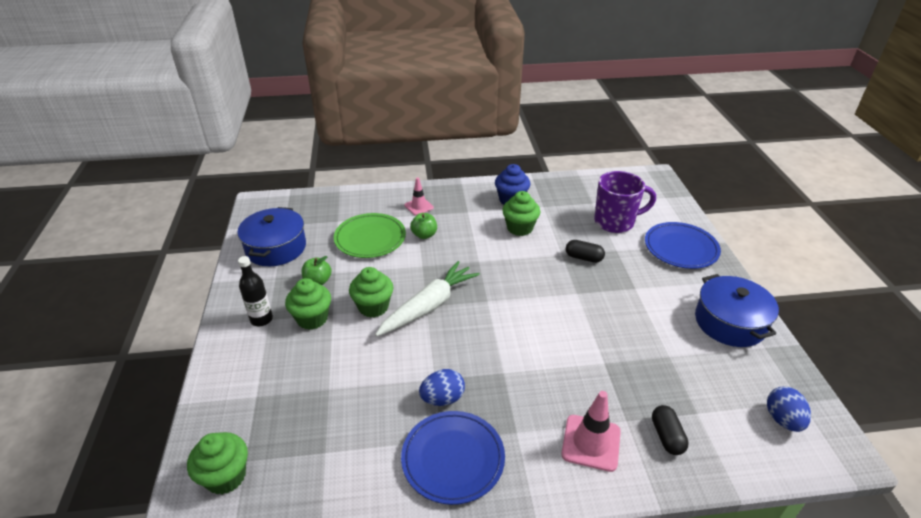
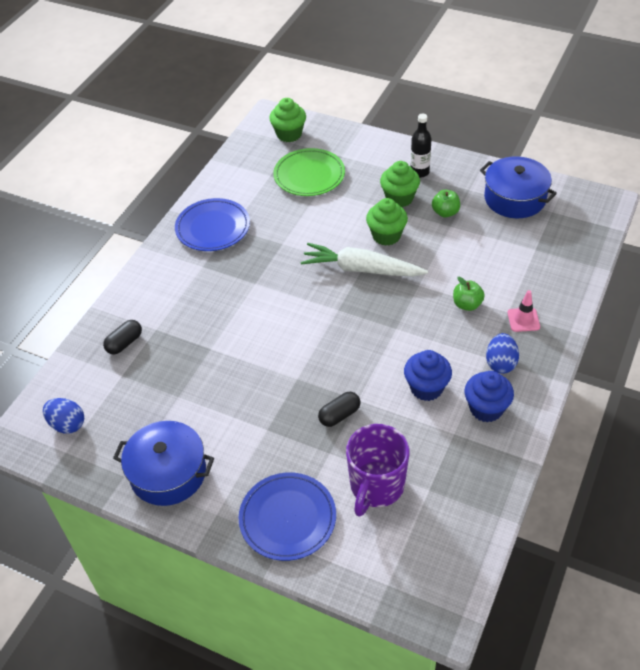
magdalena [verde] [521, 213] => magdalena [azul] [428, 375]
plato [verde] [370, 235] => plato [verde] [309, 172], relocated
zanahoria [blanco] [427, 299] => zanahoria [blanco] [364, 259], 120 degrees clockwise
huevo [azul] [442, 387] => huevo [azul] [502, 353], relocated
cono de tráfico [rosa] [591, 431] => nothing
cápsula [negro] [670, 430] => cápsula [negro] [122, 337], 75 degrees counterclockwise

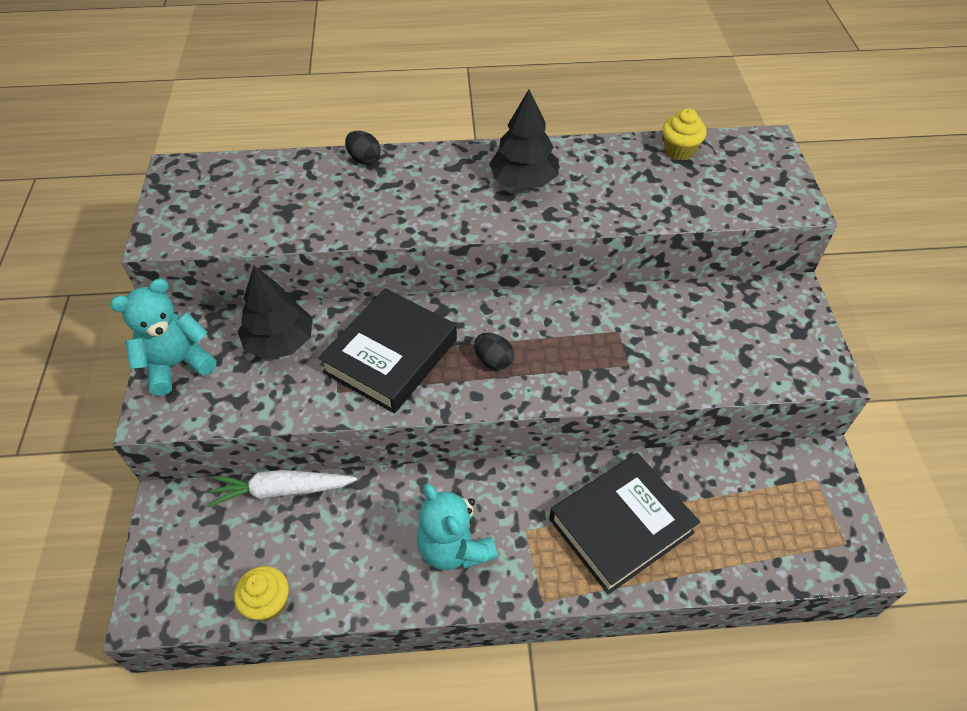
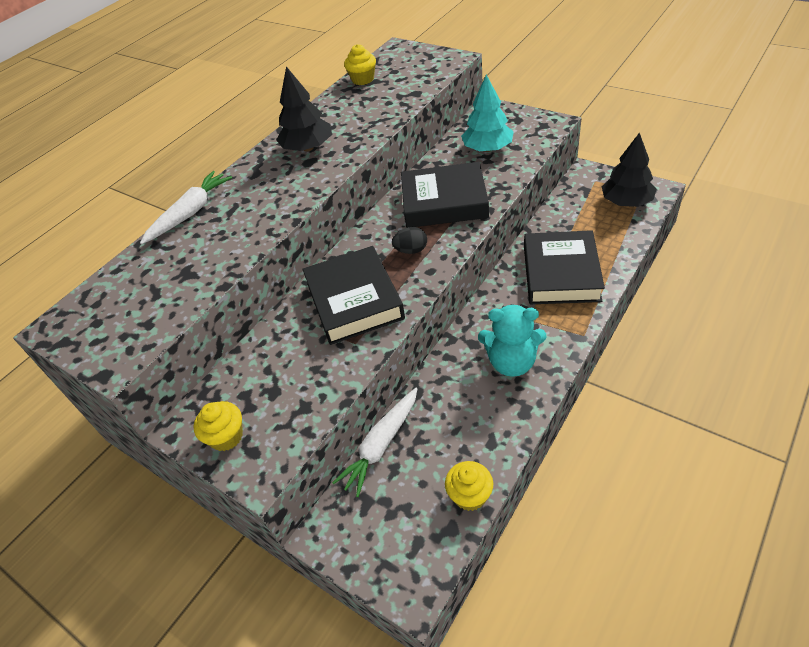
huevo [negro] [363, 148] => zanahoria [blanco] [186, 207]
árbol [negro] [275, 313] => árbol [negro] [629, 169], relocated
osito [turquesa] [163, 337] => magdalena [amarillo] [218, 426]
nothing => árbol [turquesa] [487, 113]
nothing => libro [negro] [445, 195]

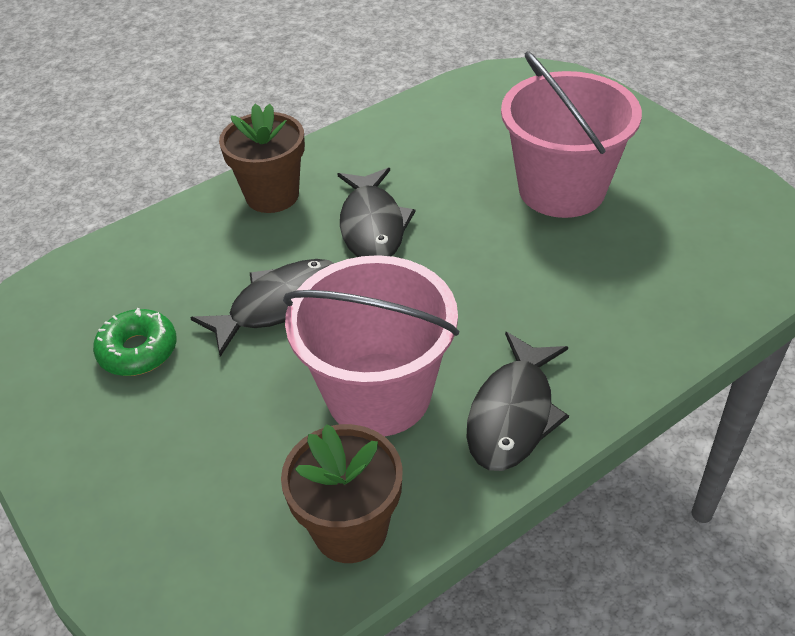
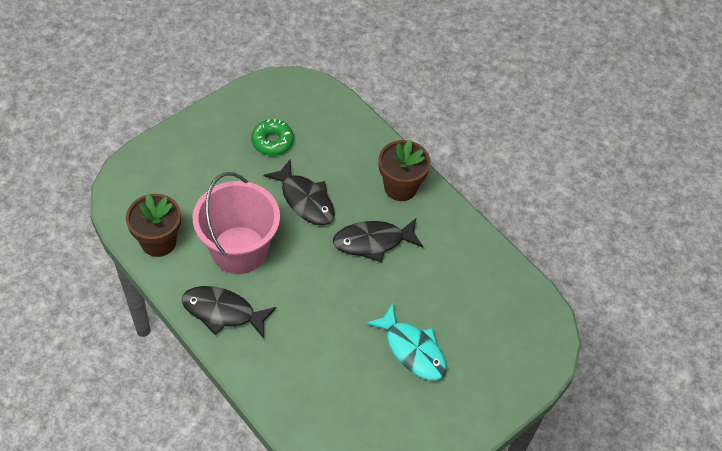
balde [rosa] [571, 134] => pez [turquesa] [406, 342]

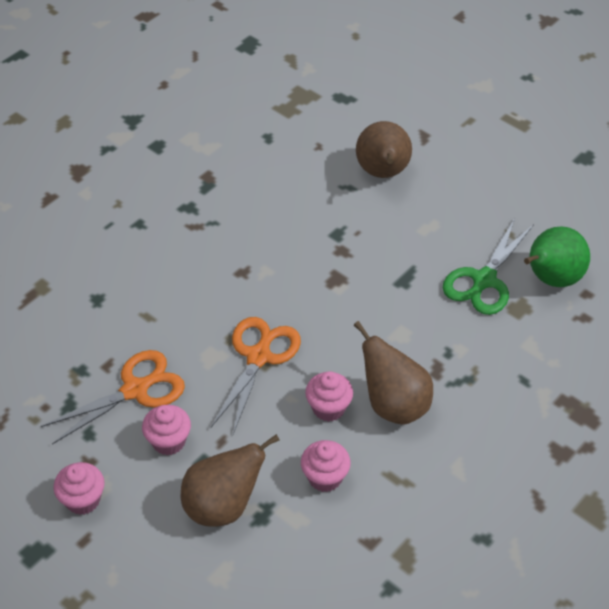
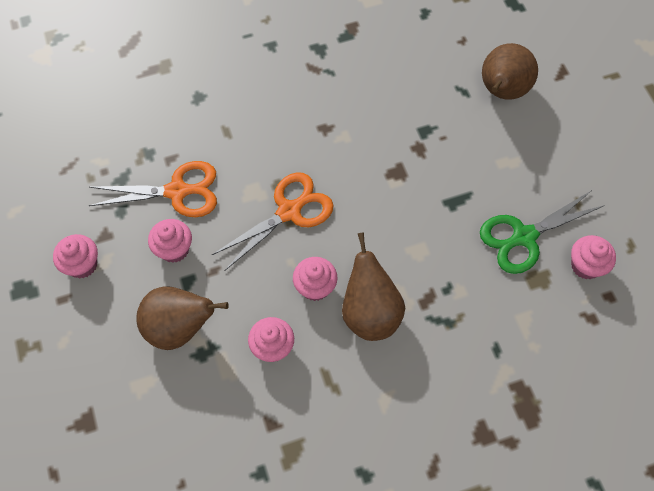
pera [verde] [557, 257] => magdalena [rosa] [593, 257]

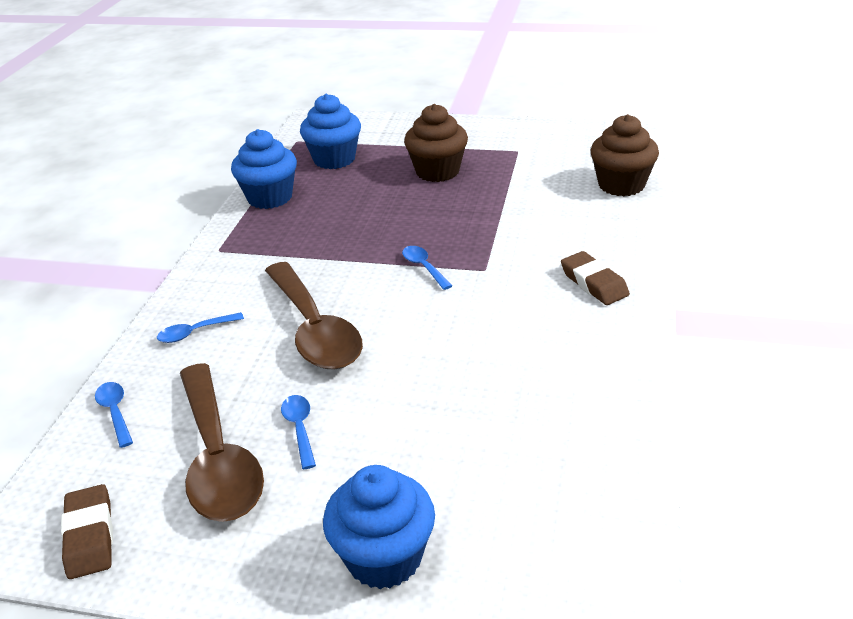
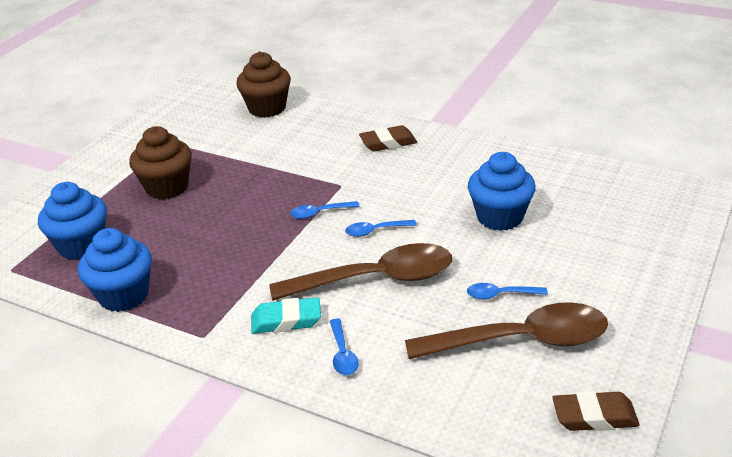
cuchara [azul] [114, 415] => cuchara [azul] [381, 228], relocated
magdalena [azul] [379, 527] => magdalena [azul] [502, 191], relocated
nothing => goma de borrar [turquesa] [286, 315]

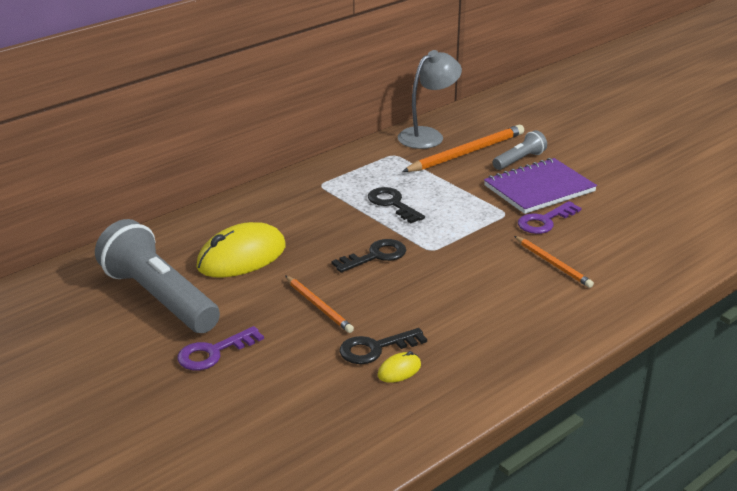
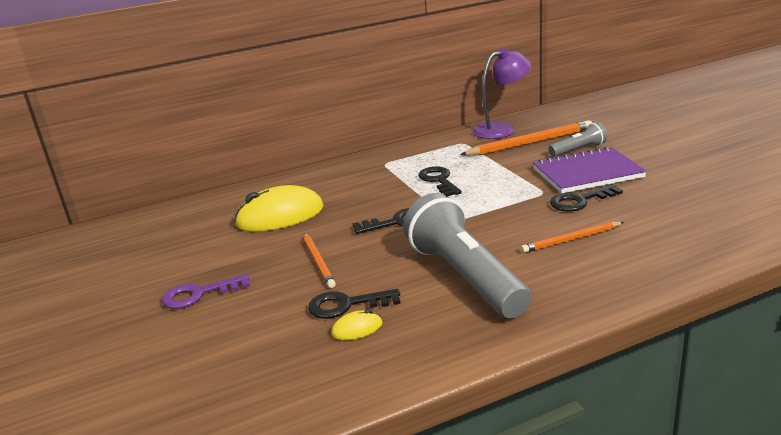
lámpara [gris] [430, 99] => lámpara [morado] [501, 93]
llave [morado] [550, 217] => llave [negro] [586, 198]
lámpara de mano [gris] [157, 276] => lámpara de mano [gris] [467, 255], relocated
lápiz [naranja] [554, 262] => lápiz [naranja] [572, 237], 90 degrees clockwise

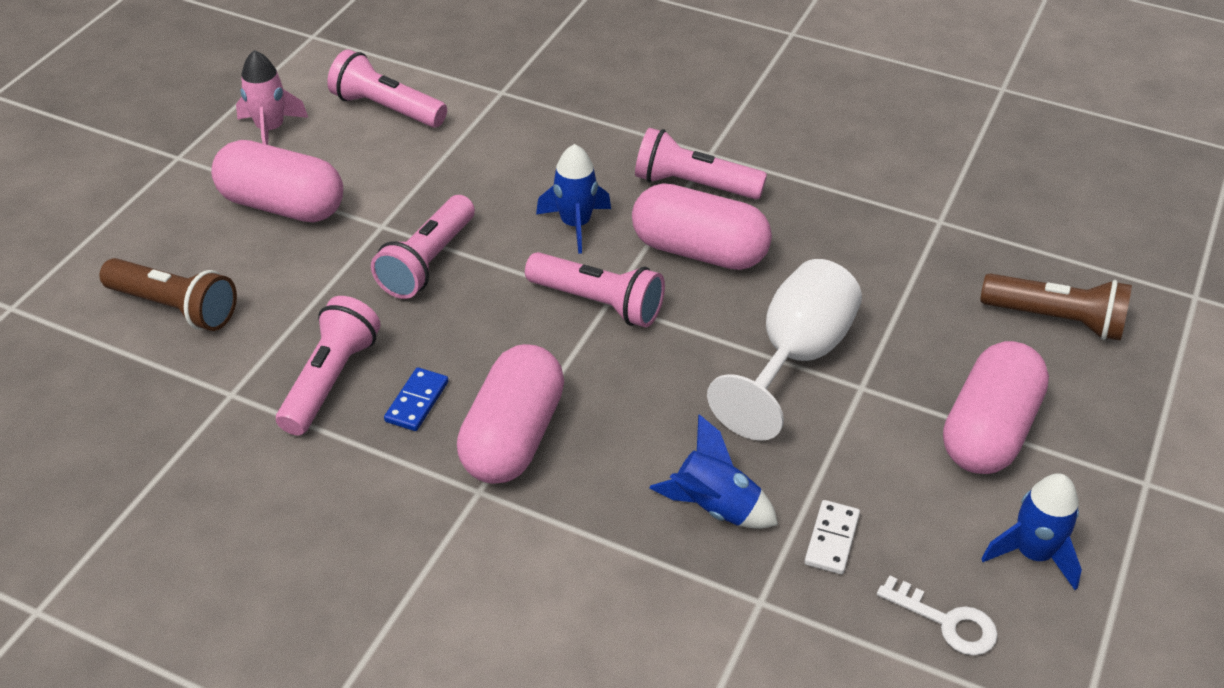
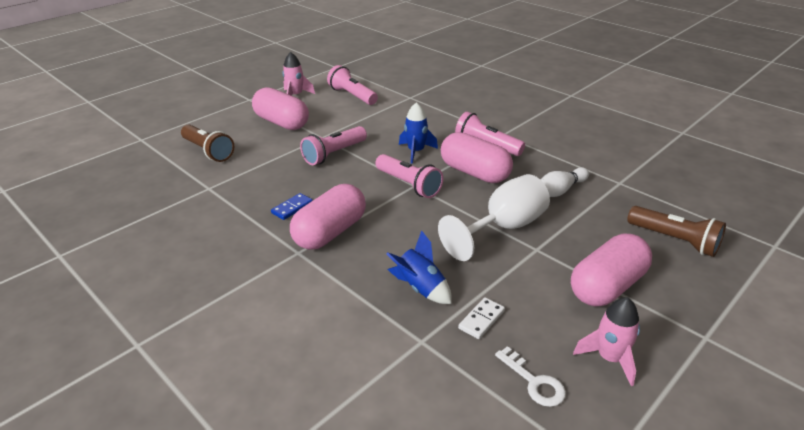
lámpara de mano [rosa] [328, 365] => nothing
cohete [azul] [1031, 531] => cohete [rosa] [606, 341]
nothing => bolo [blanco] [565, 182]

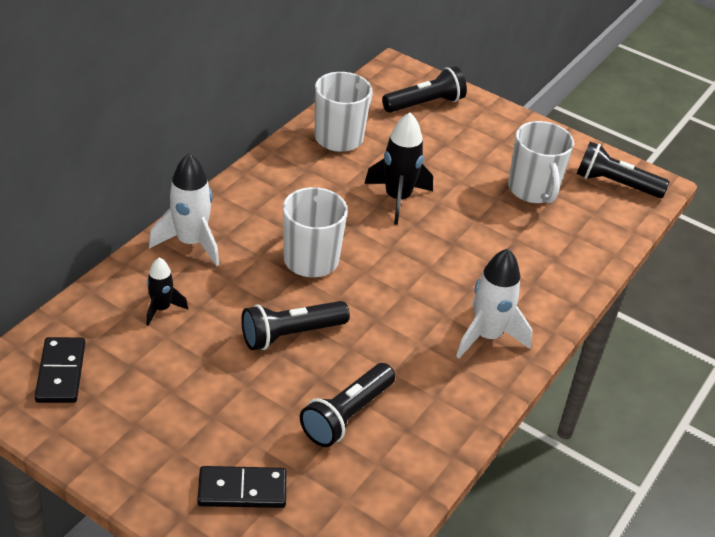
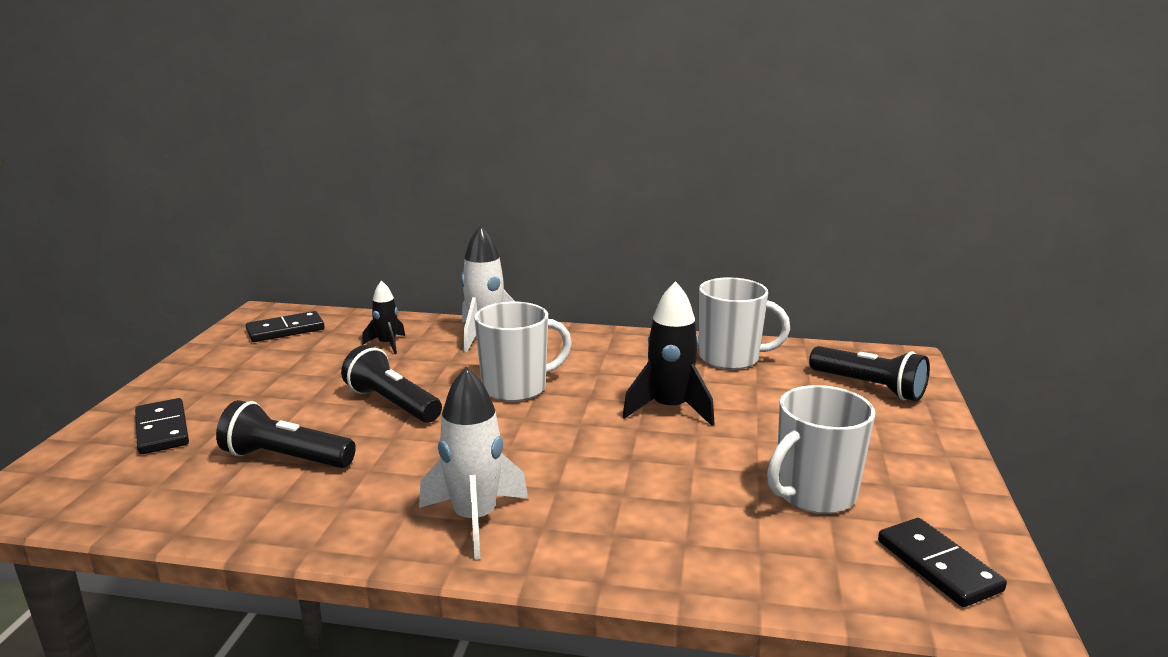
lámpara de mano [negro] [623, 170] => ficha de dominó [negro] [942, 562]

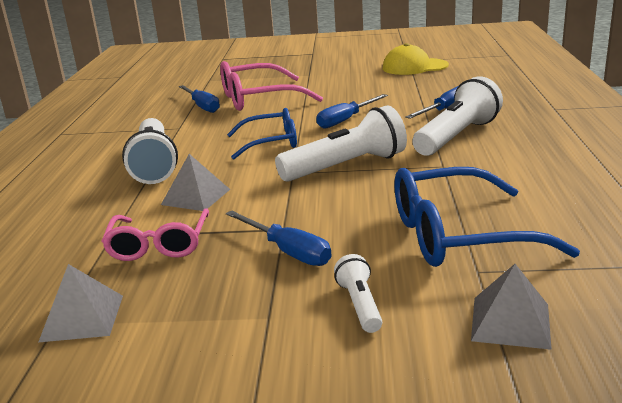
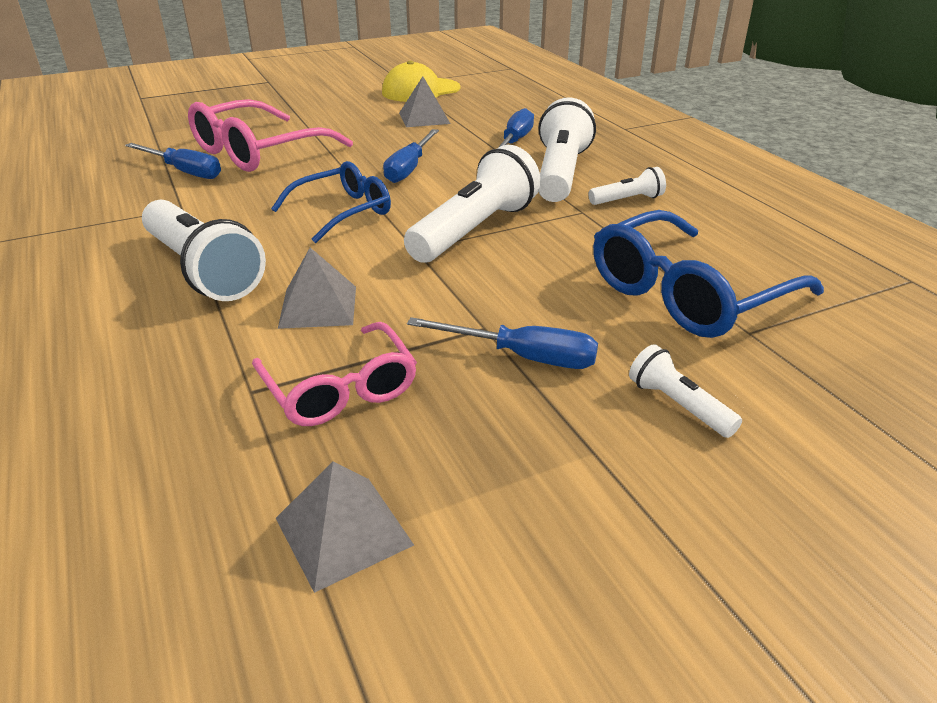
pirámide [gris] [511, 307] => pirámide [gris] [424, 101], relocated
nothing => lámpara de mano [blanco] [627, 186]

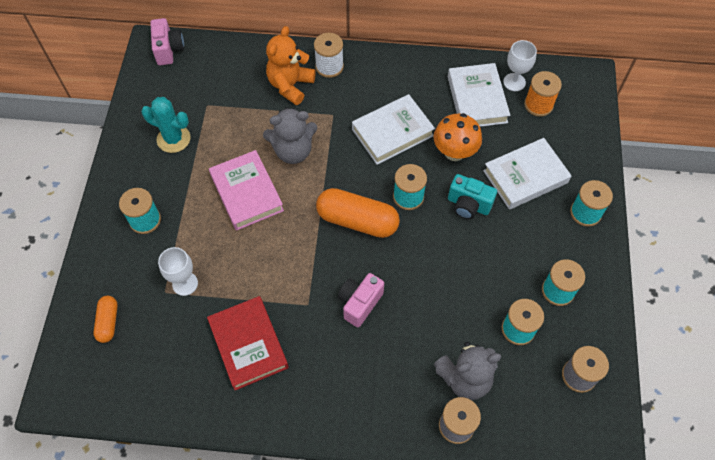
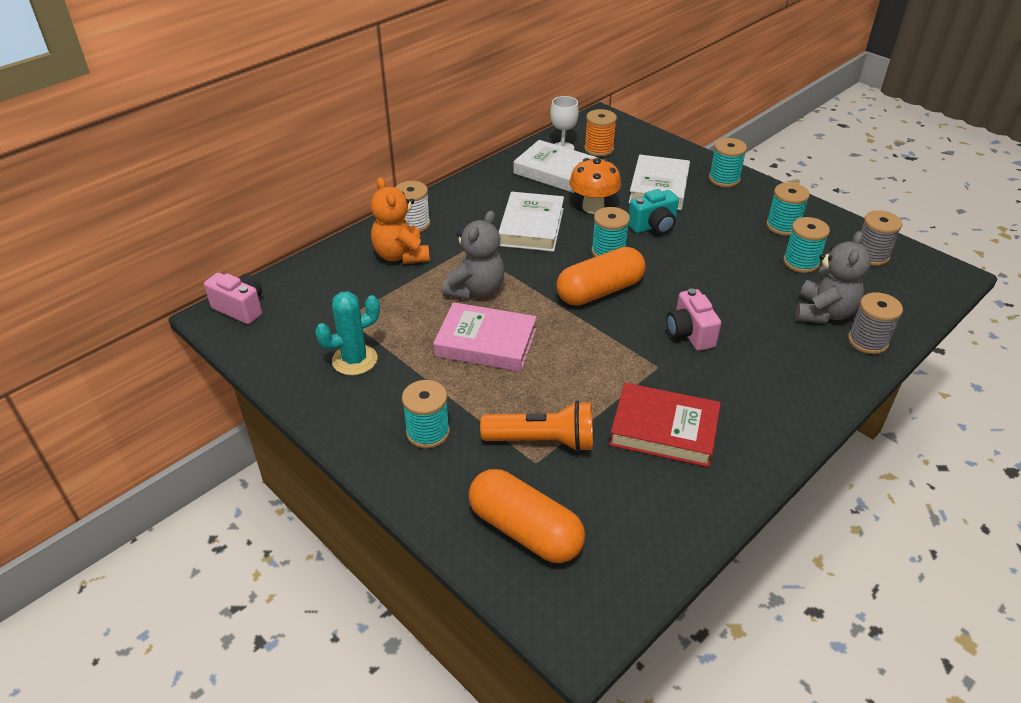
copa [blanco] [178, 271] => lámpara de mano [naranja] [536, 426]
cápsula [naranja] [106, 319] => cápsula [naranja] [527, 516], x1.87

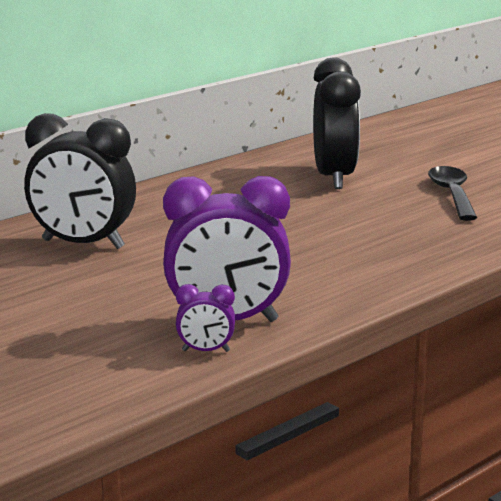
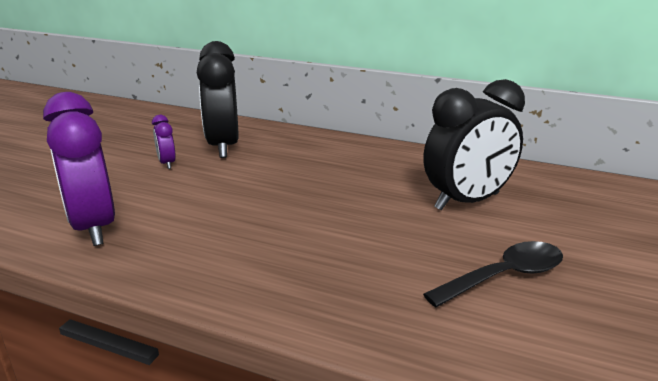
despertador [morado] [205, 318] => despertador [morado] [164, 142], relocated

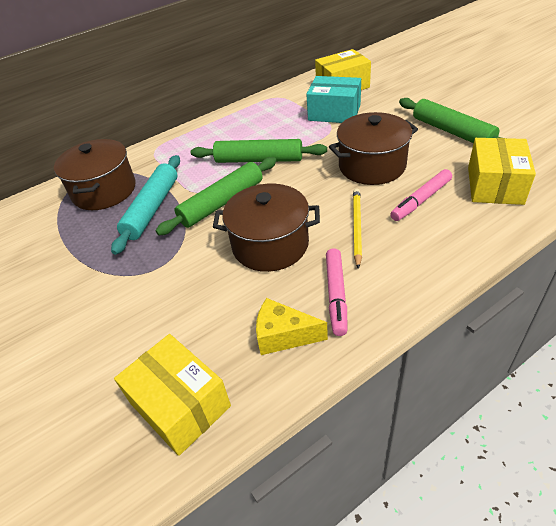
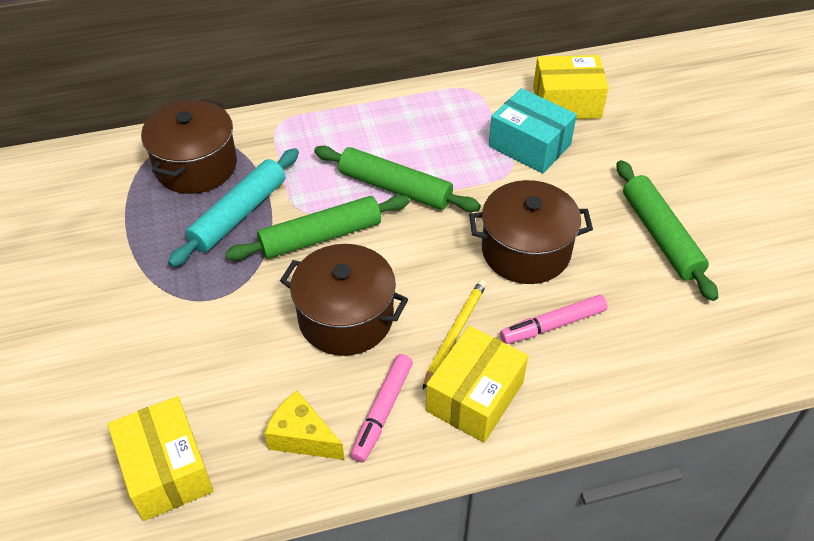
caja [amarillo] [502, 171] => caja [amarillo] [477, 384], relocated

